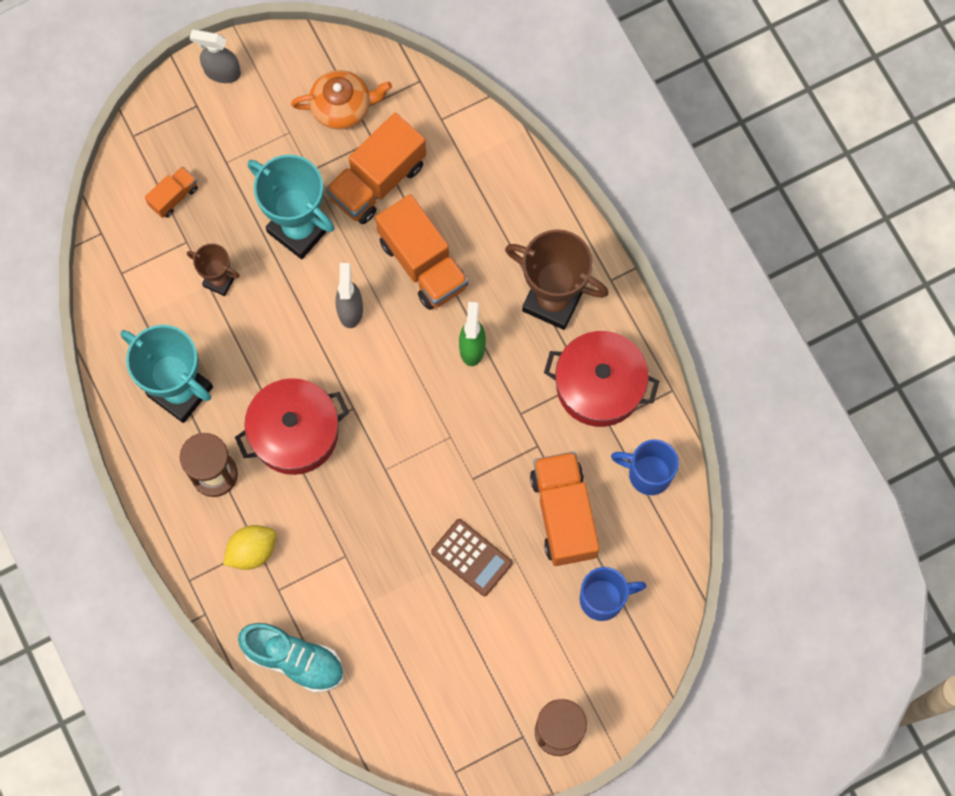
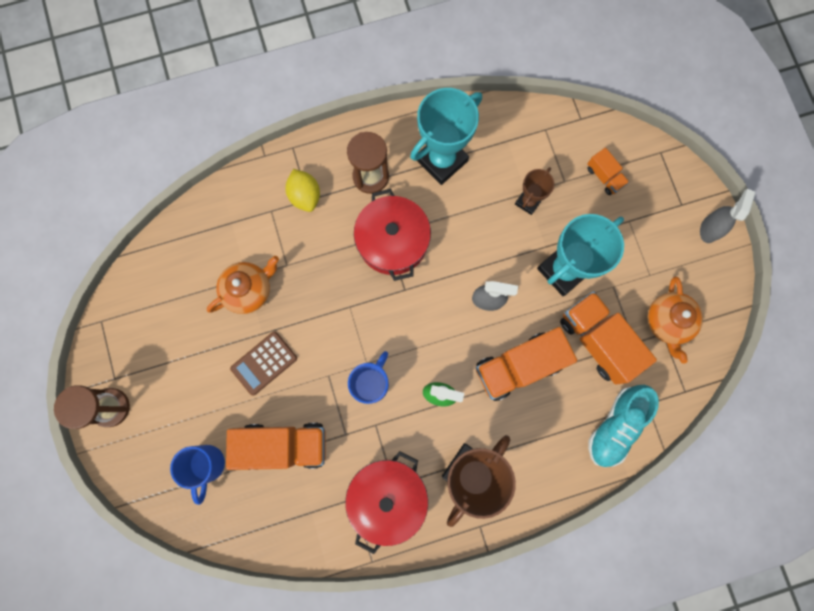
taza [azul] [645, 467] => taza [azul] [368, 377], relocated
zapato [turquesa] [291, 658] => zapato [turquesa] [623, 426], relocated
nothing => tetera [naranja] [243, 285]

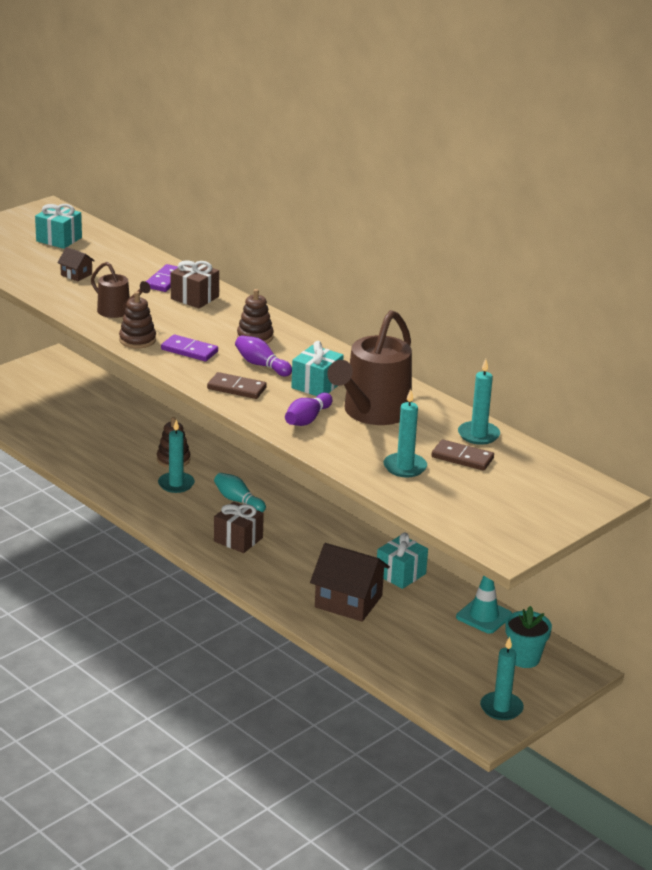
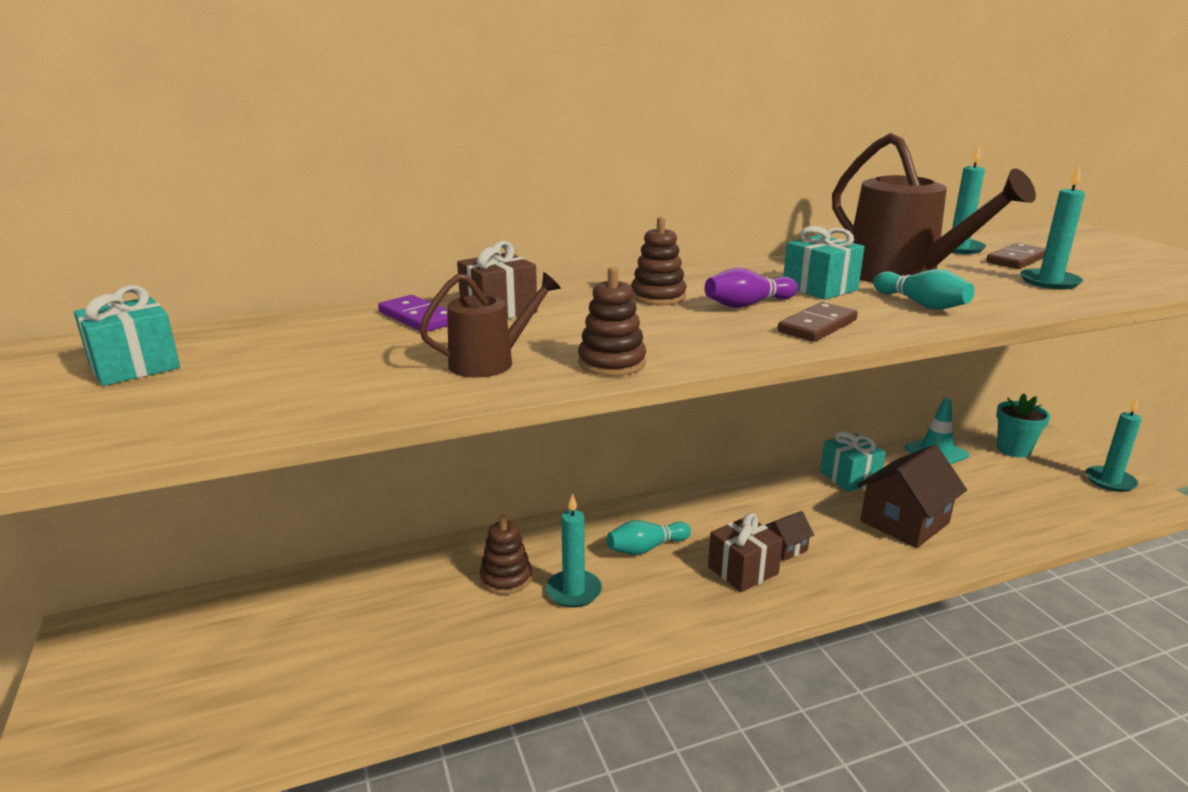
casa [marrón] [76, 264] => casa [marrón] [789, 536], relocated
ficha de dominó [morado] [189, 347] => nothing
bolo [morado] [309, 409] => bolo [turquesa] [923, 289]

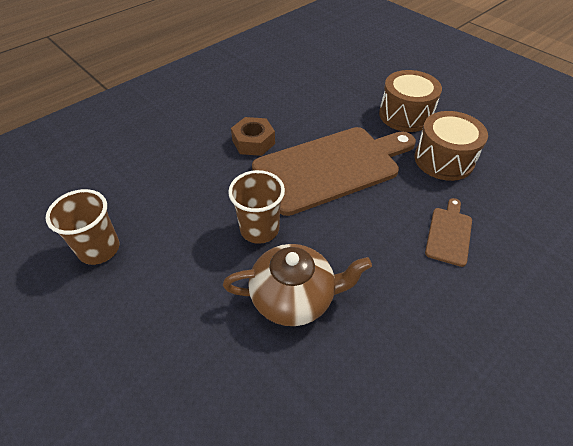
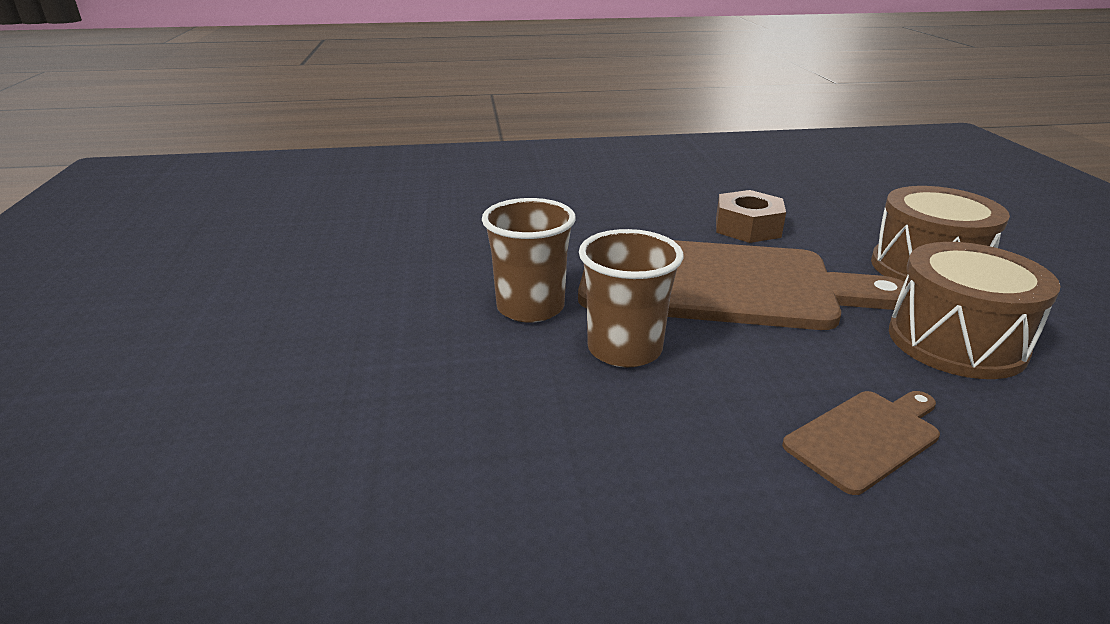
tuerca [marrón] [253, 136] => tuerca [marrón] [751, 216], relocated
vaso [marrón] [82, 227] => vaso [marrón] [631, 298], relocated
tetera [marrón] [297, 285] => nothing

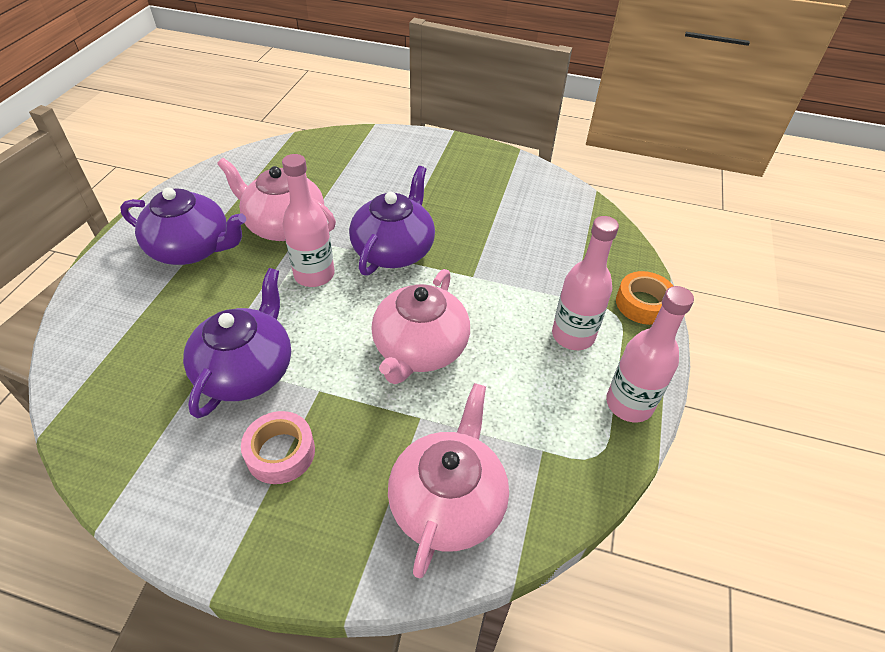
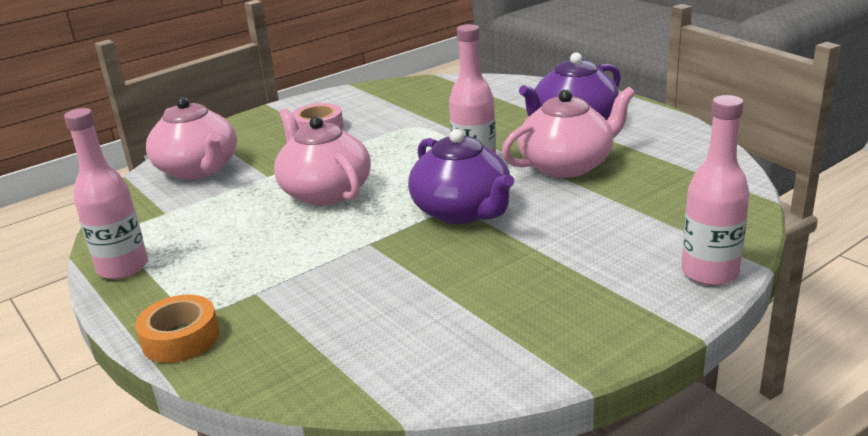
botella [rosa] [585, 283] => botella [rosa] [715, 190], relocated
tetera [morado] [237, 343] => nothing

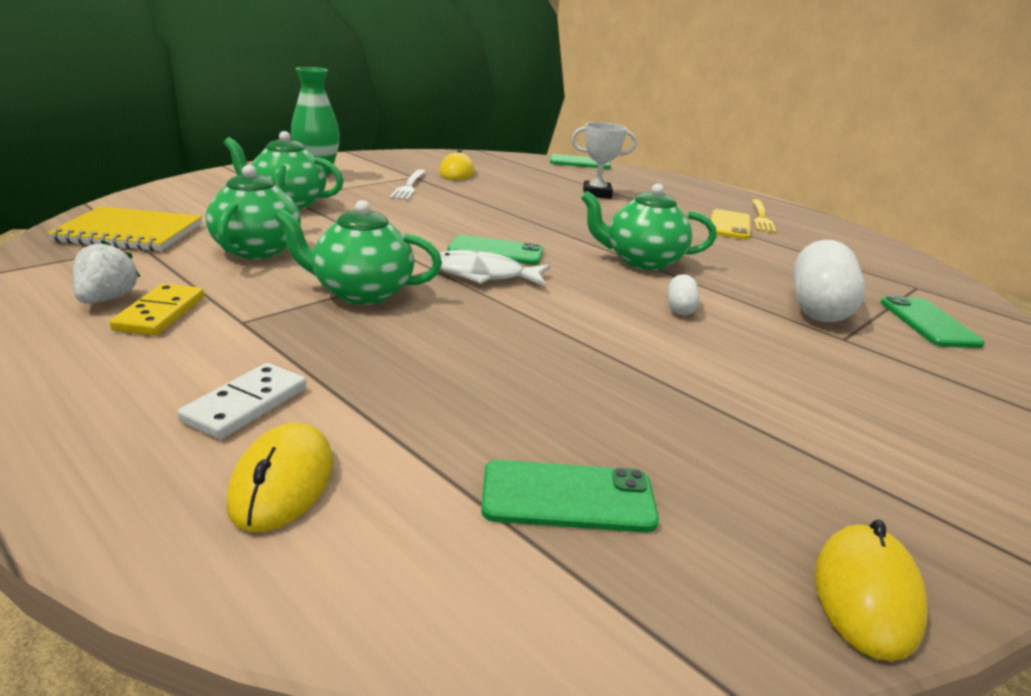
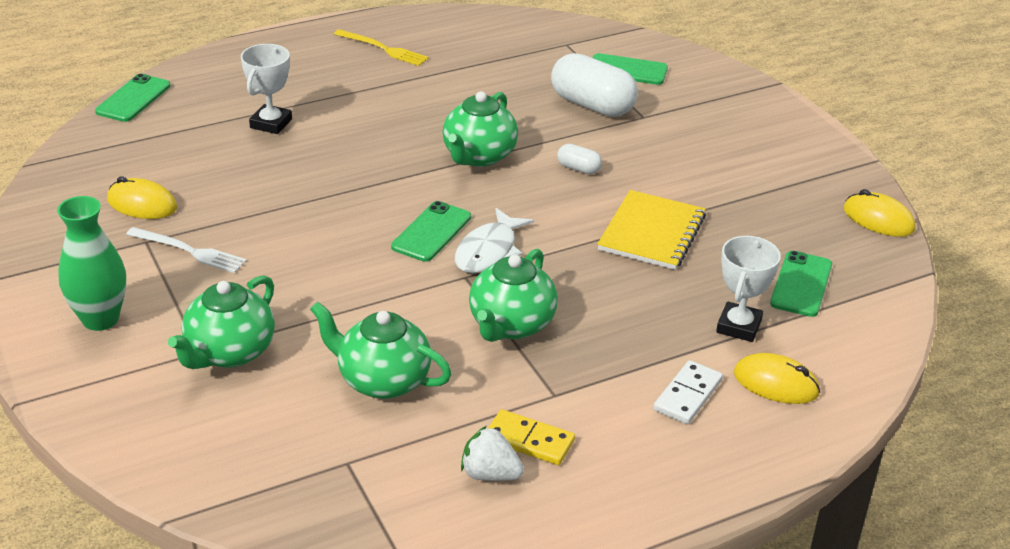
cuaderno [amarillo] [124, 228] => cuaderno [amarillo] [651, 230], relocated
móvil [amarillo] [730, 224] => nothing
ficha de dominó [blanco] [242, 401] => ficha de dominó [blanco] [688, 392], 75 degrees clockwise
nothing => trofeo [blanco] [748, 289]

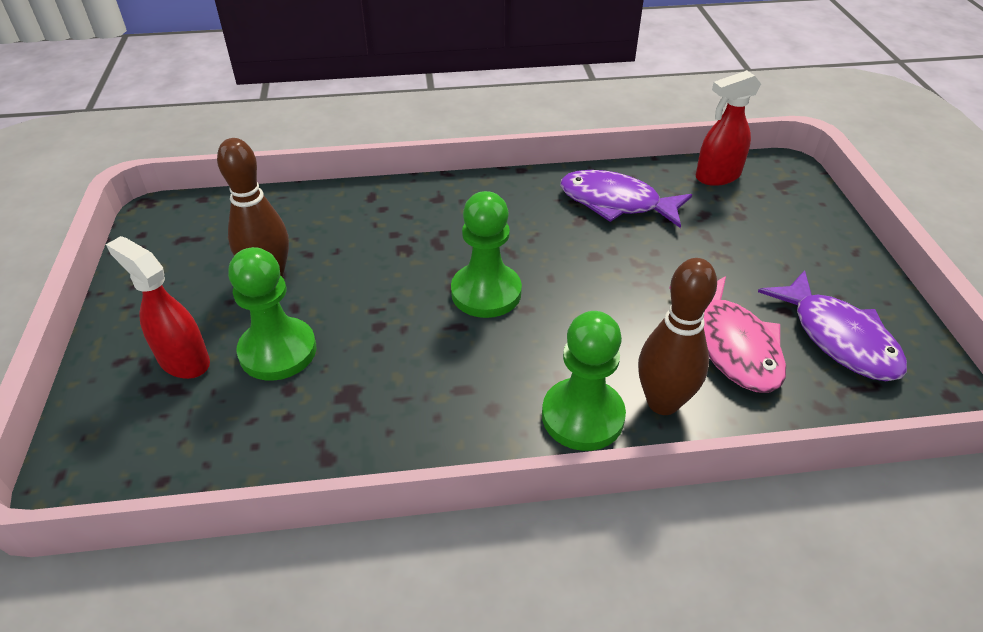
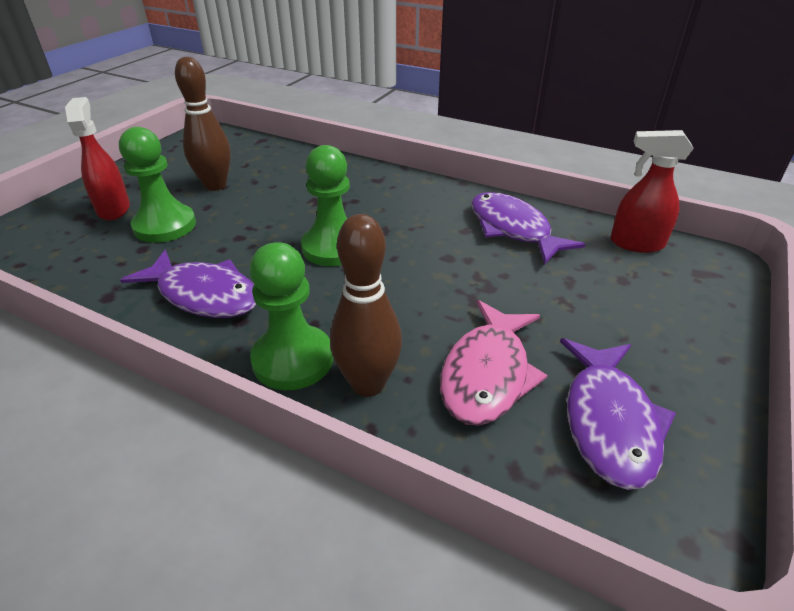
nothing => pez [morado] [188, 284]

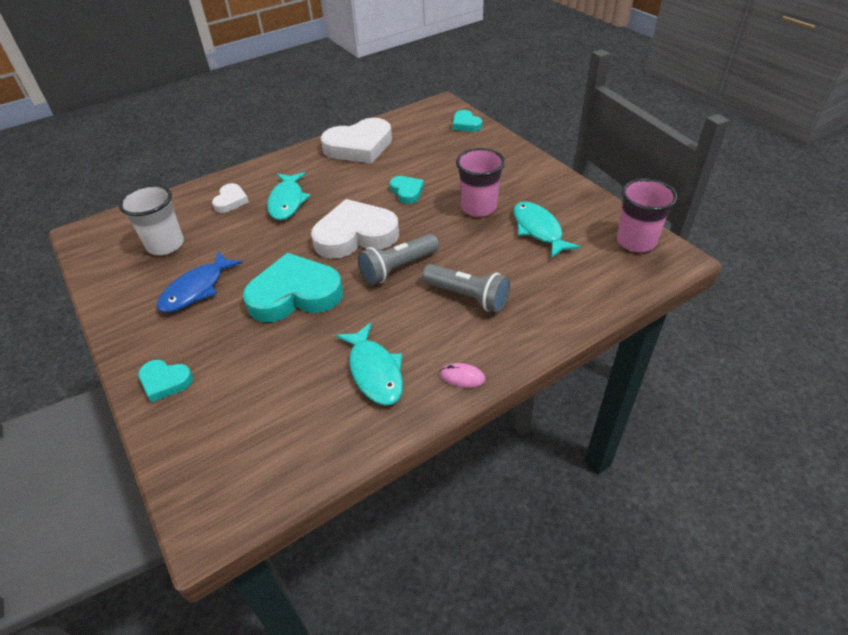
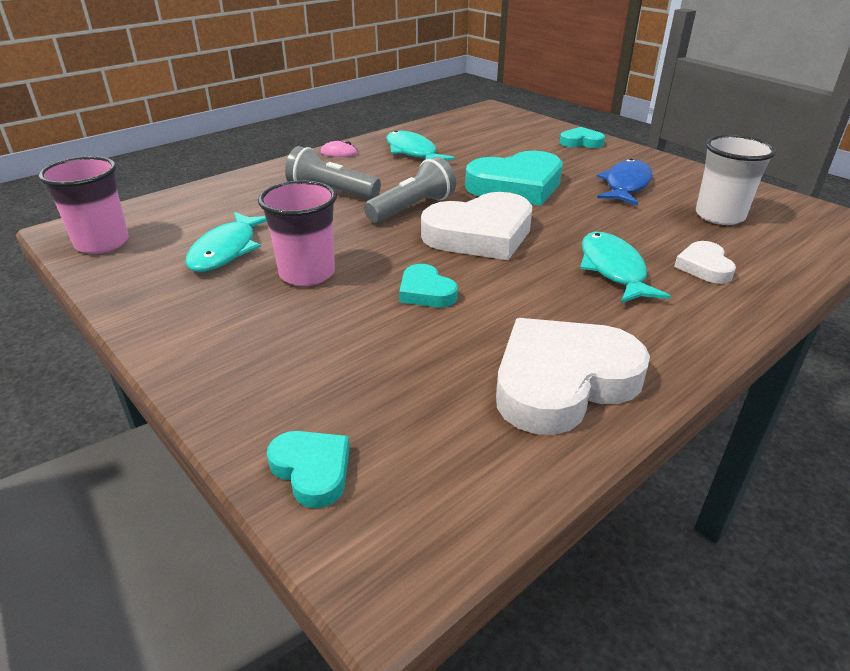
pez [turquesa] [547, 229] => pez [turquesa] [226, 242], 45 degrees clockwise

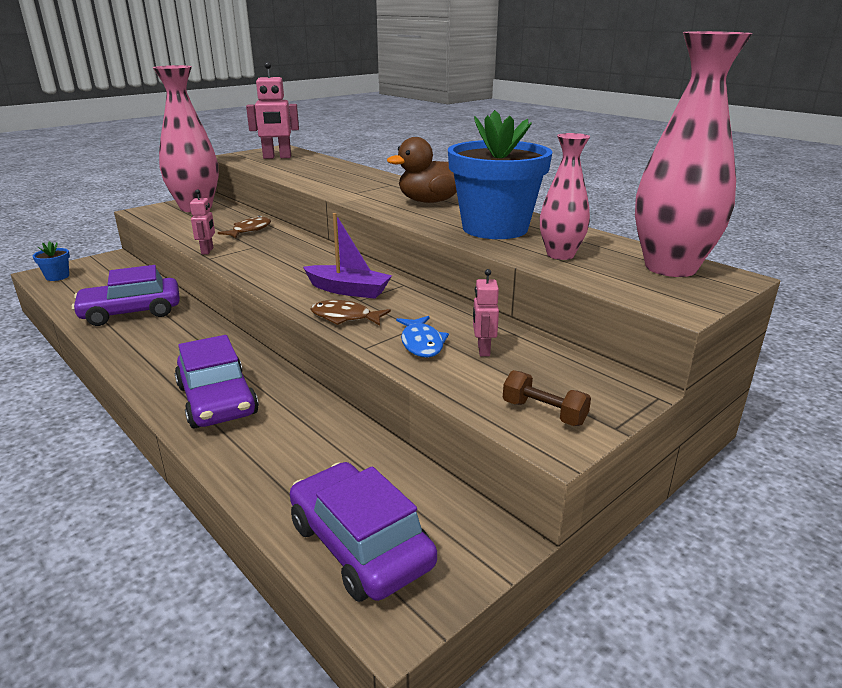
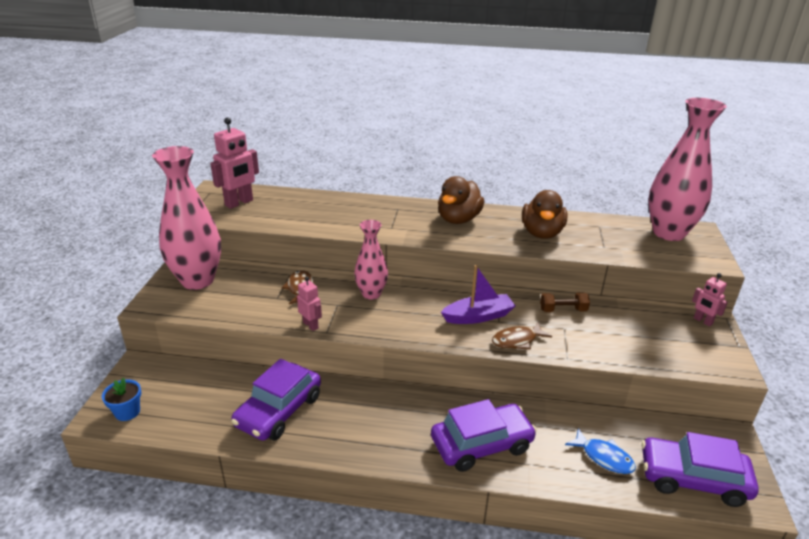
maceta [azul] [500, 174] => pato [marrón] [545, 214]
florero [rosa] [565, 196] => florero [rosa] [371, 260], relocated
robot [rosa] [486, 312] => robot [rosa] [710, 300], relocated
pez [azul] [422, 336] => pez [azul] [600, 451], relocated
coche [morado] [216, 382] => coche [morado] [484, 435], 45 degrees counterclockwise
mancuerna [marrón] [547, 398] => mancuerna [marrón] [565, 302], relocated

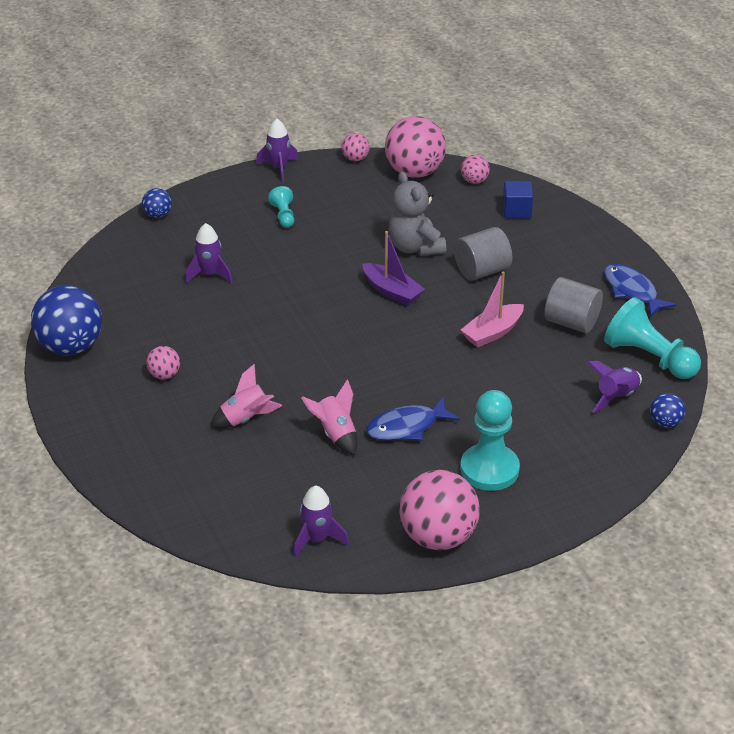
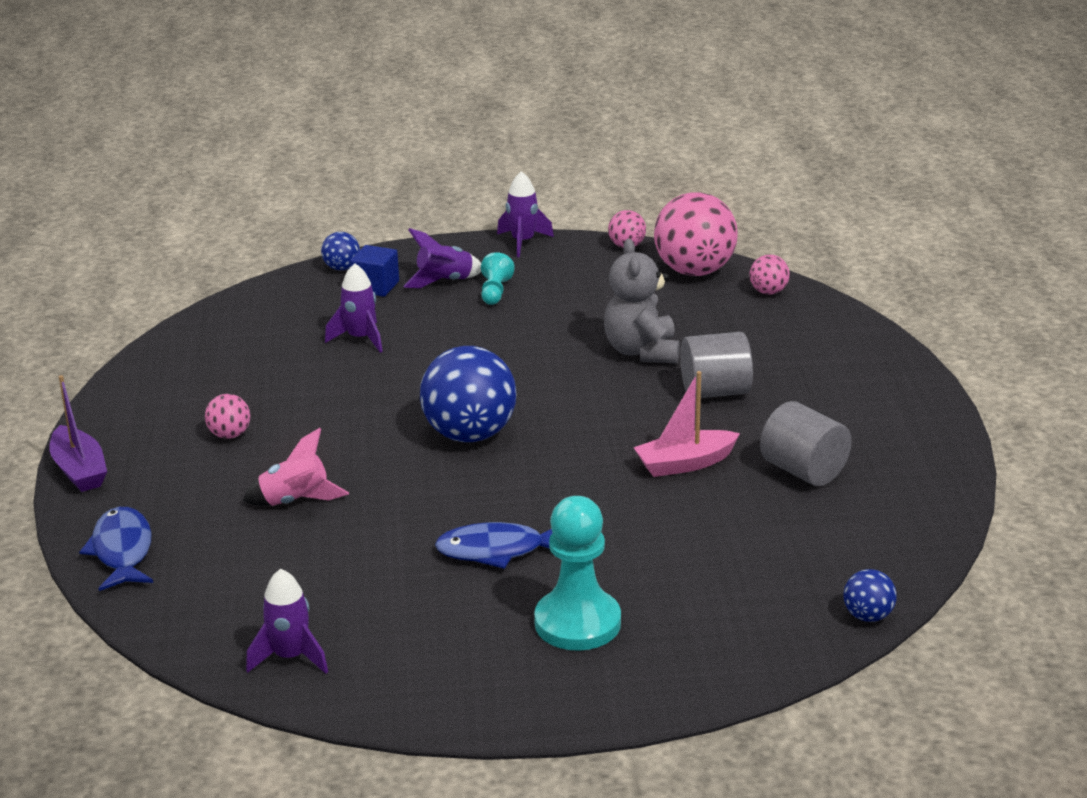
cubo [azul] [518, 199] => cubo [azul] [374, 271], relocated
barco [morado] [393, 268] => barco [morado] [78, 433], relocated
pez [azul] [640, 290] => pez [azul] [116, 549], relocated
pelota [azul] [66, 320] => pelota [azul] [468, 394], relocated
peón [turquesa] [652, 338] => nothing
cohete [morado] [614, 387] => cohete [morado] [442, 258], relocated
cohete [rosa] [329, 417] => nothing
pelota [rosa] [439, 510] => nothing

